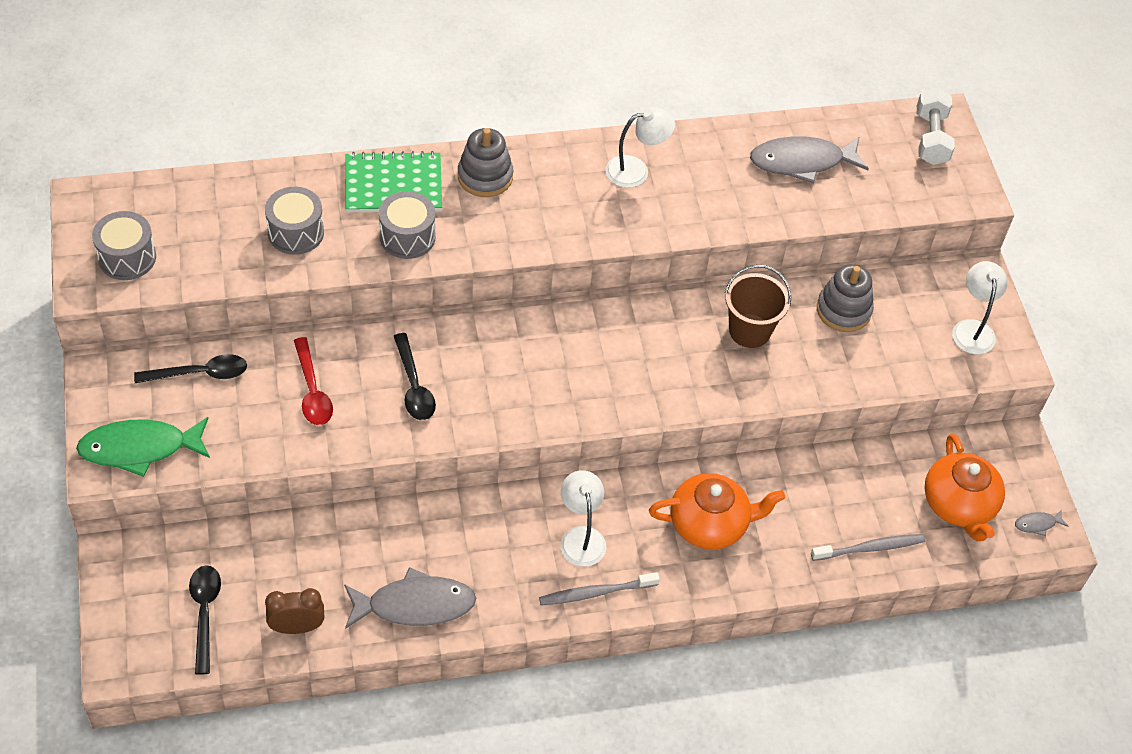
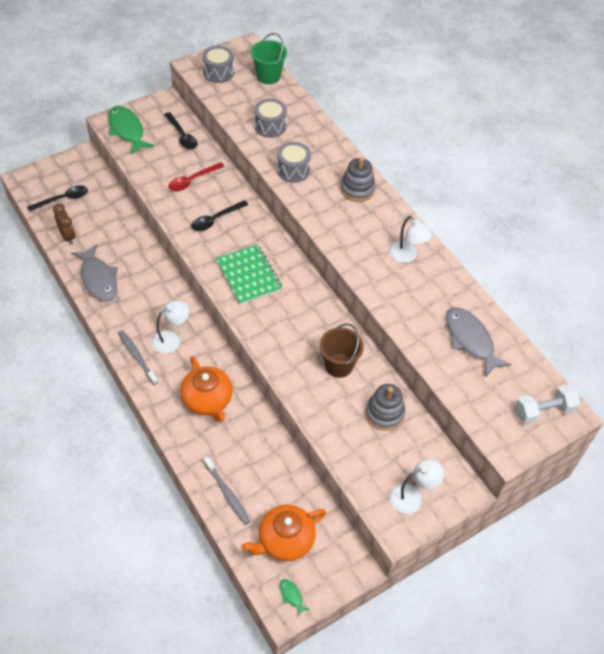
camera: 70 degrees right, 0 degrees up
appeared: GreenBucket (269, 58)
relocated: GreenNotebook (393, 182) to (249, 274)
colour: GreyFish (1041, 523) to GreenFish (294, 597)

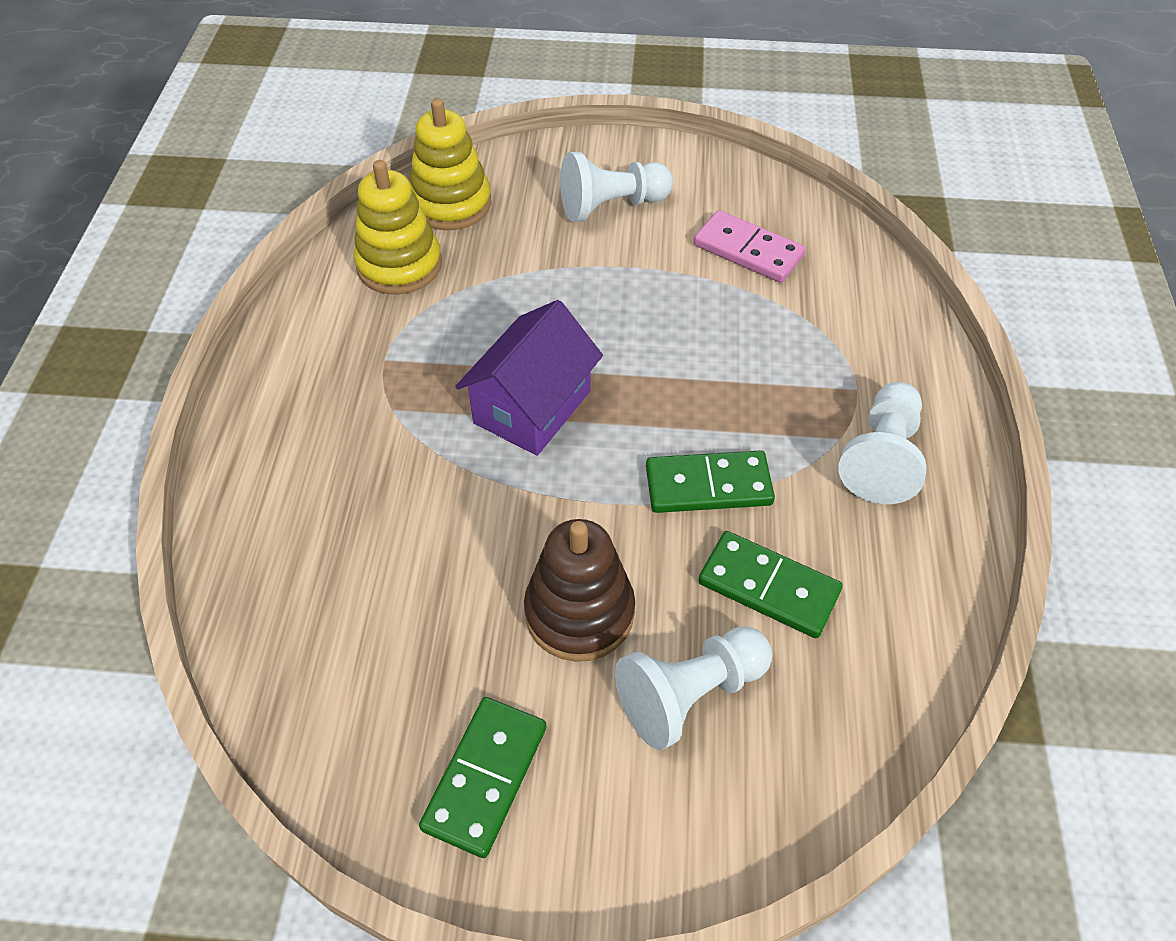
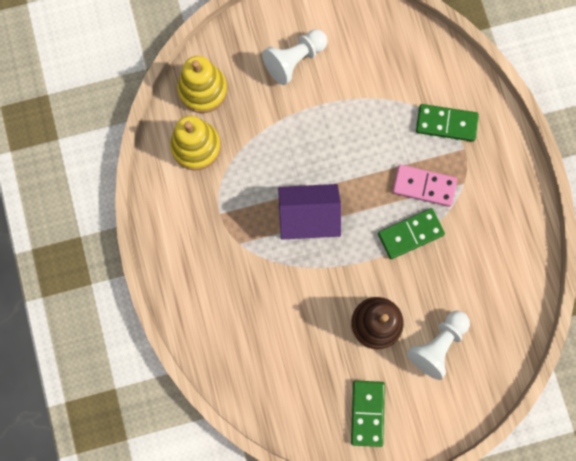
camera: 20 degrees left, 25 degrees up
missing: WhitePawn (882, 443)
relocated: PinkDomino (750, 246) to (424, 186); GreenDomino (770, 584) to (447, 123)
spun: PurpleHouse (529, 378) = (309, 212) 75 degrees clockwise

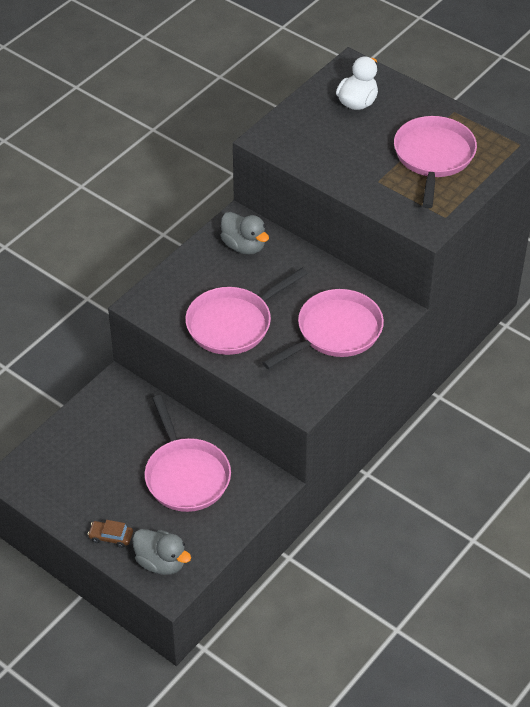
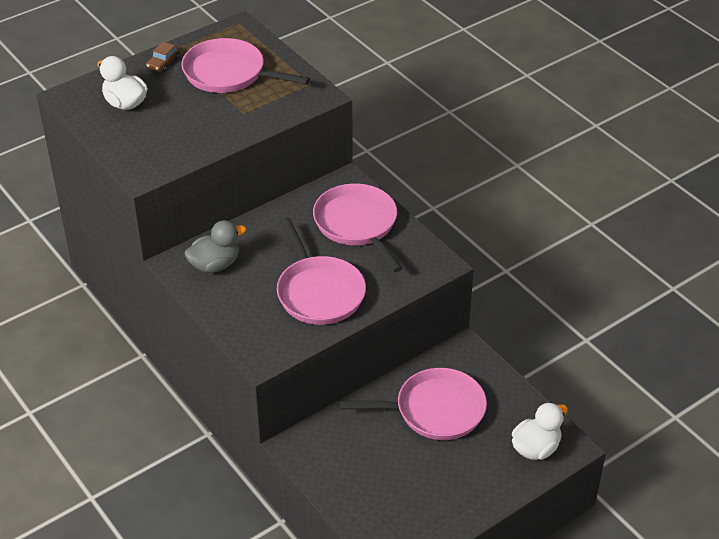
camera: 75 degrees left, 5 degrees down
relocated: BrownCar (110, 534) to (163, 57)
colour: GreyDuck (161, 552) to WhiteDuck (540, 431)

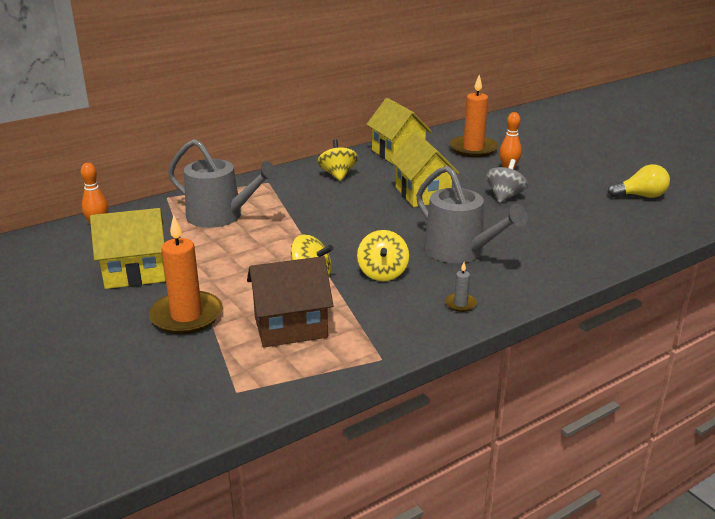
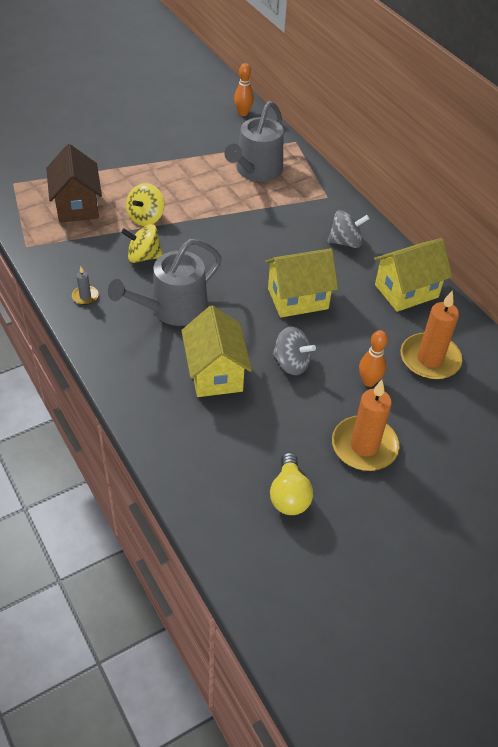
camera: 90 degrees right, 20 degrees up
relocated: YellowHouse (128, 248) to (216, 351); OrangeCandle (186, 274) to (366, 425)
colour: YellowSpinningTop (337, 160) to GreySpinningTop (349, 229)

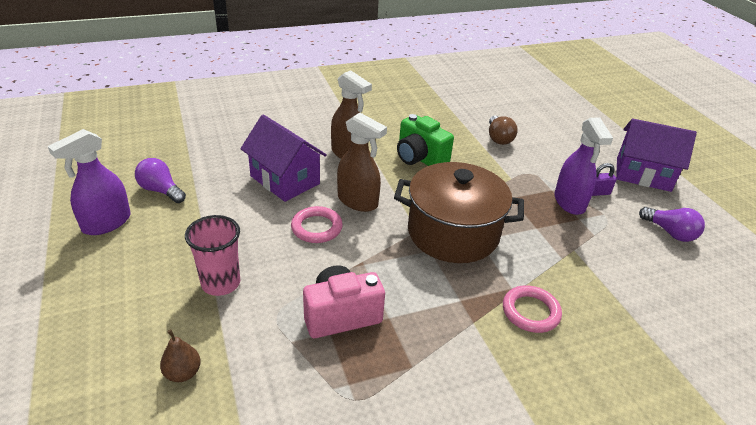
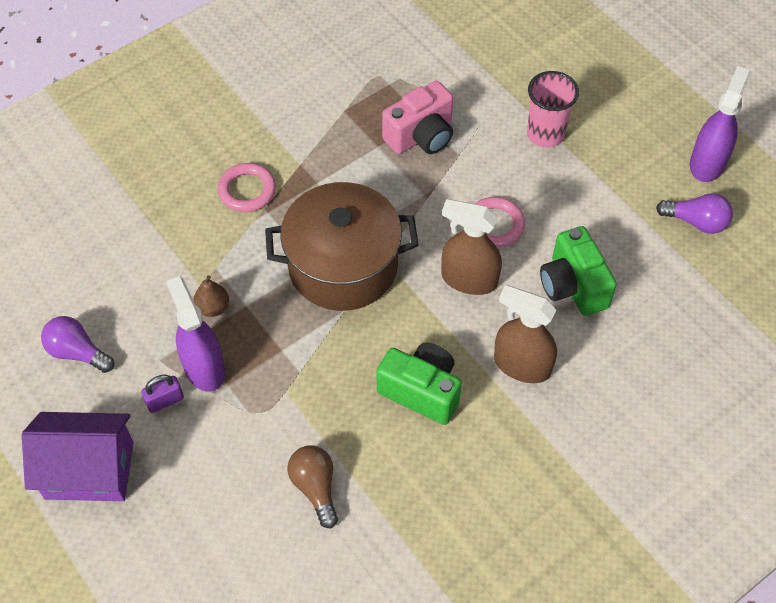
camera: 165 degrees right, 20 degrees up
relocated: BrownPear (180, 355) to (211, 296)
exchanged: PurpleHouse (283, 158) to GreenCamera (578, 271)

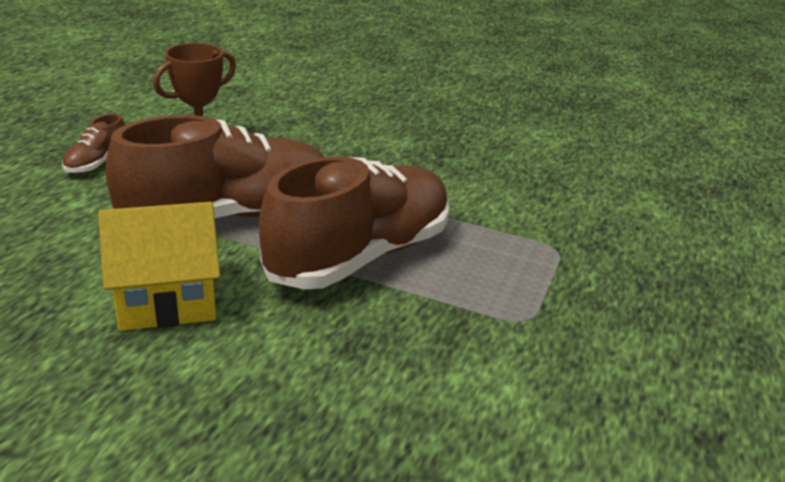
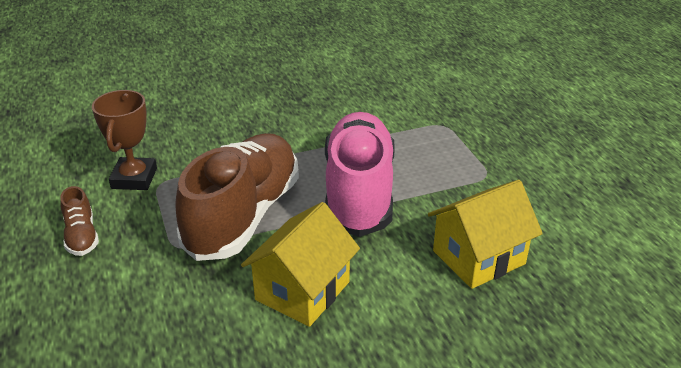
camera: 40 degrees left, 5 degrees up
appeared: YellowHouse (485, 234)
colour: BrownShoe (354, 222) to PinkShoe (360, 174)

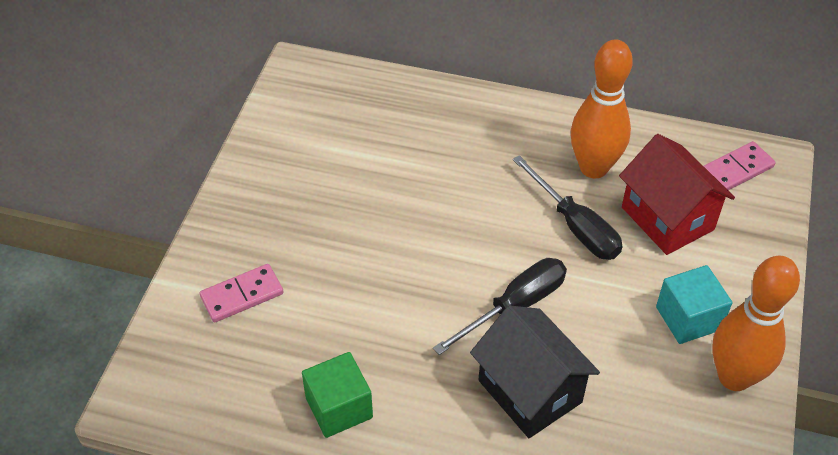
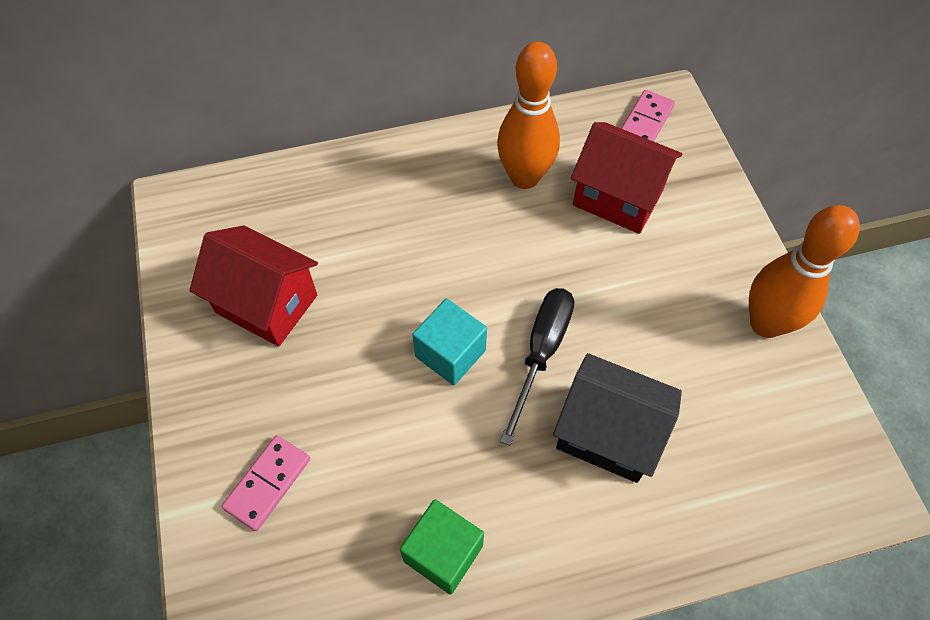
camera: 30 degrees left, 10 degrees up
missing: BlackScrewdriver (567, 207)
appeared: RedHouse (253, 286)
relocated: TurquoiseCube (694, 304) to (449, 342)

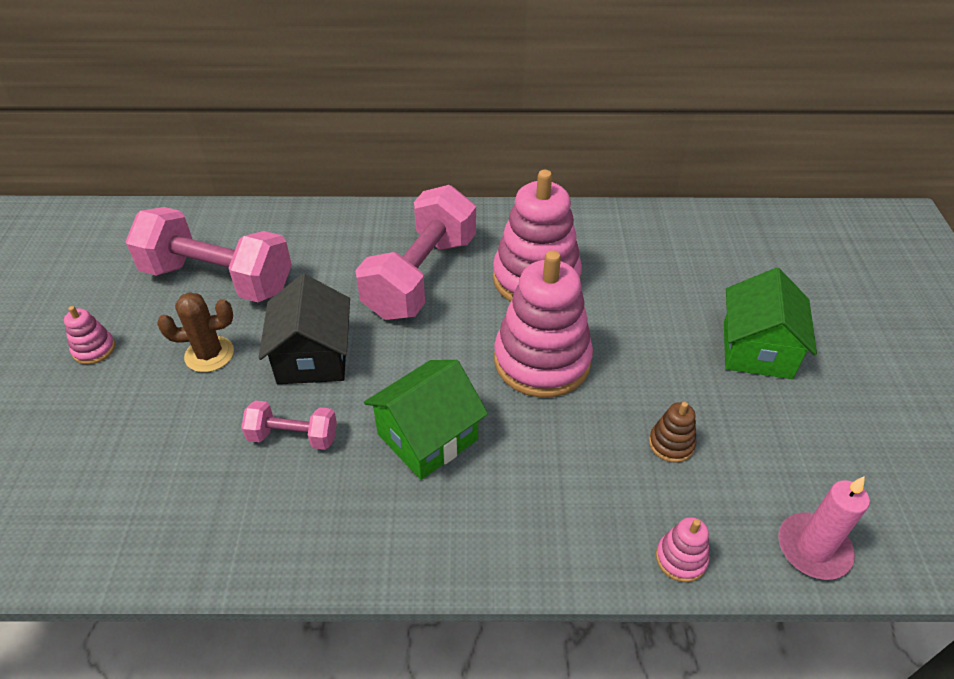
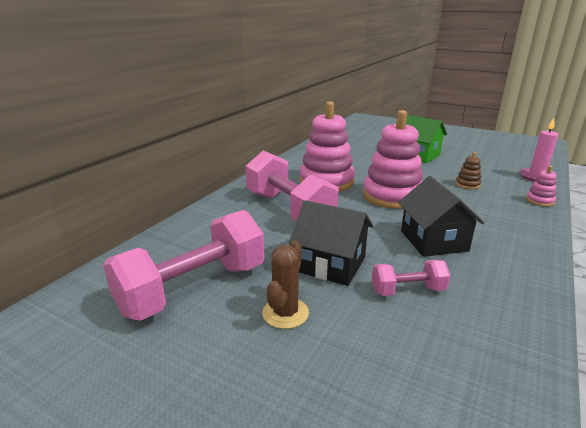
camera: 60 degrees left, 20 degrees down
missing: PinkStackingToy (89, 335)
colour: GreenHouse (426, 420) to BlackHouse (441, 216)
spun: PinkDumbbell (289, 425) = (411, 278) 45 degrees clockwise

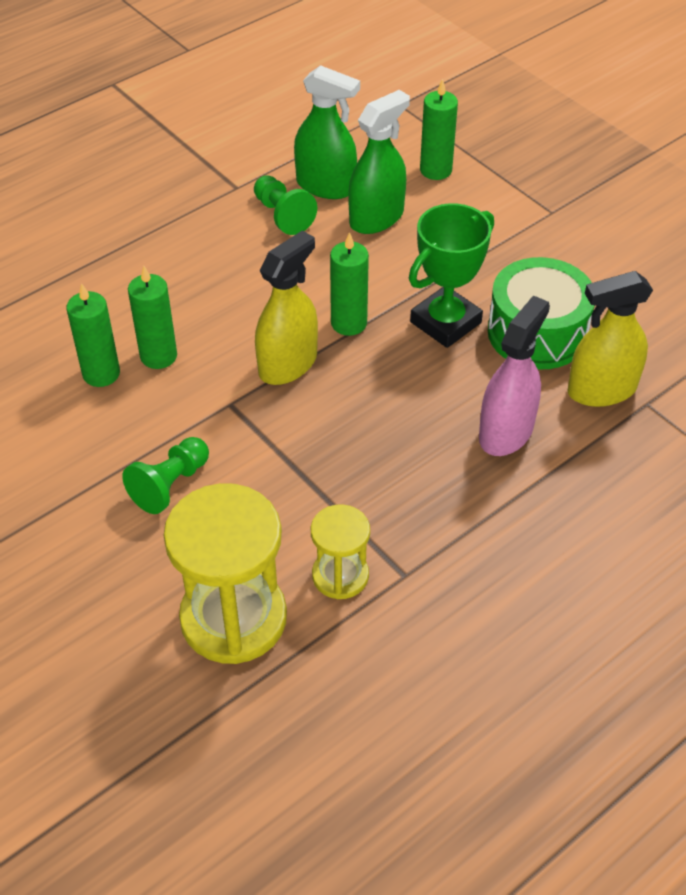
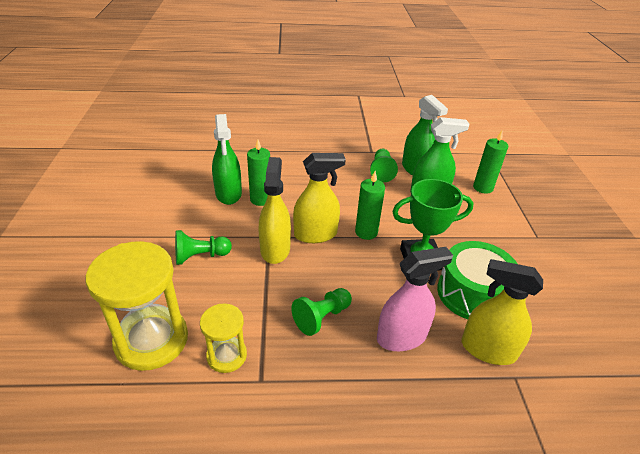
camera: 35 degrees right, 10 degrees down
appeared: YellowSprayBottle (274, 210); GreenPawn (322, 312)
exchanged: GreenCandle (93, 335) to GreenSprayBottle (227, 159)

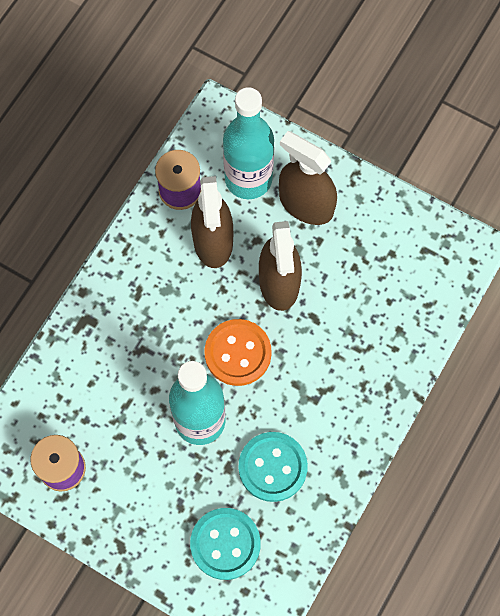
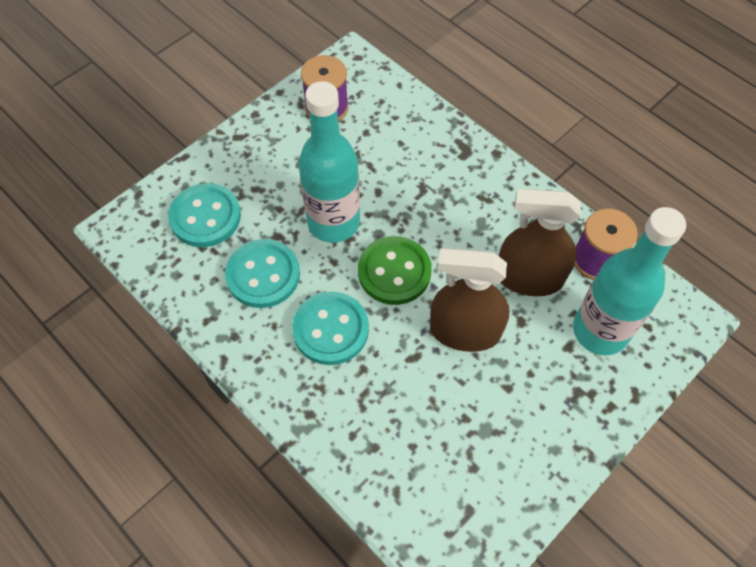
camera: 105 degrees right, 10 degrees down
missing: BrownSprayBottle (308, 178)
appeared: TurquoiseButton (330, 328)
colour: OrangeButton (238, 352) to GreenButton (395, 270)

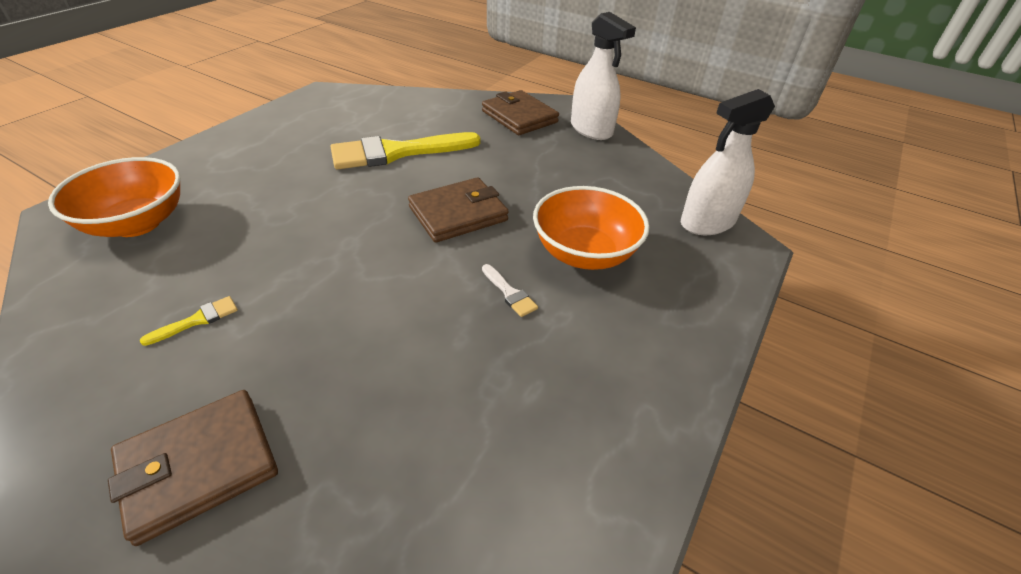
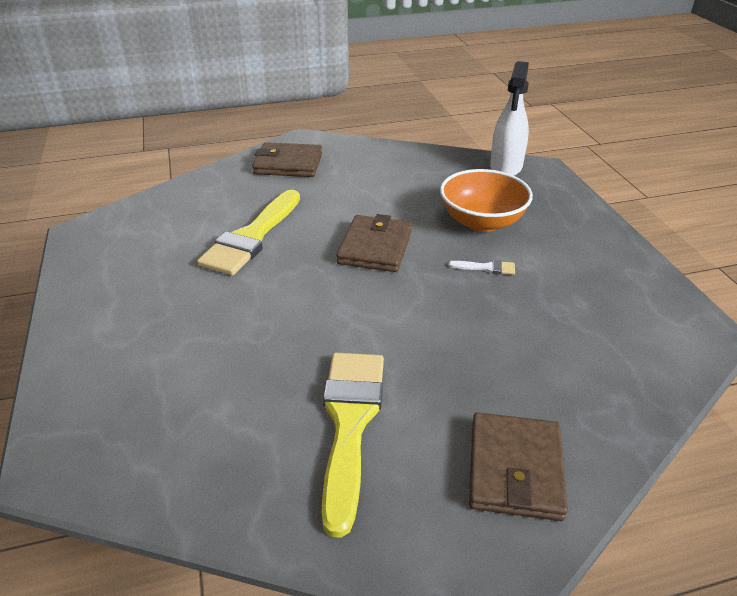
camera: 45 degrees left, 5 degrees down
missing: OrangeBowl (114, 197); WhiteSprayBottle (603, 76)
size: YellowBrush (189, 321) = (352, 445) x2.49

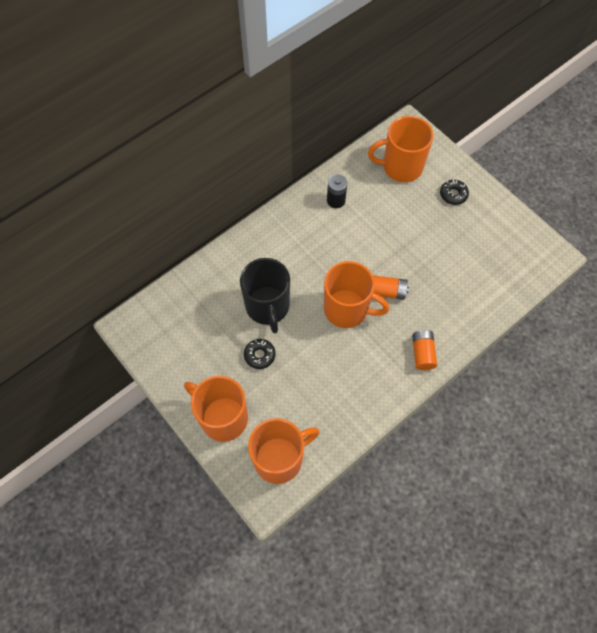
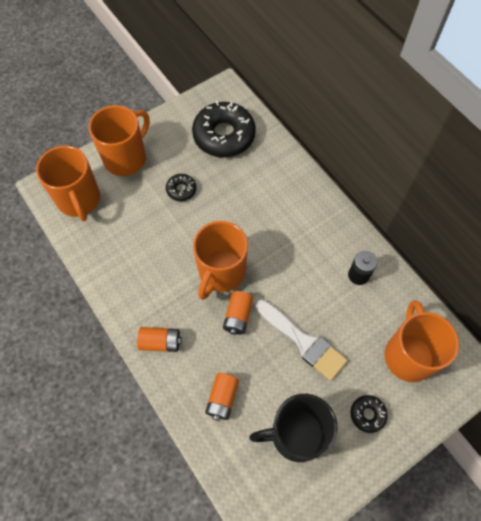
camera: 95 degrees right, 0 degrees up
appeared: BlackDonut (224, 129); OrangeBattery (222, 397); WhiteBrush (301, 340)
relocated: BlackMug (265, 296) to (293, 428)

